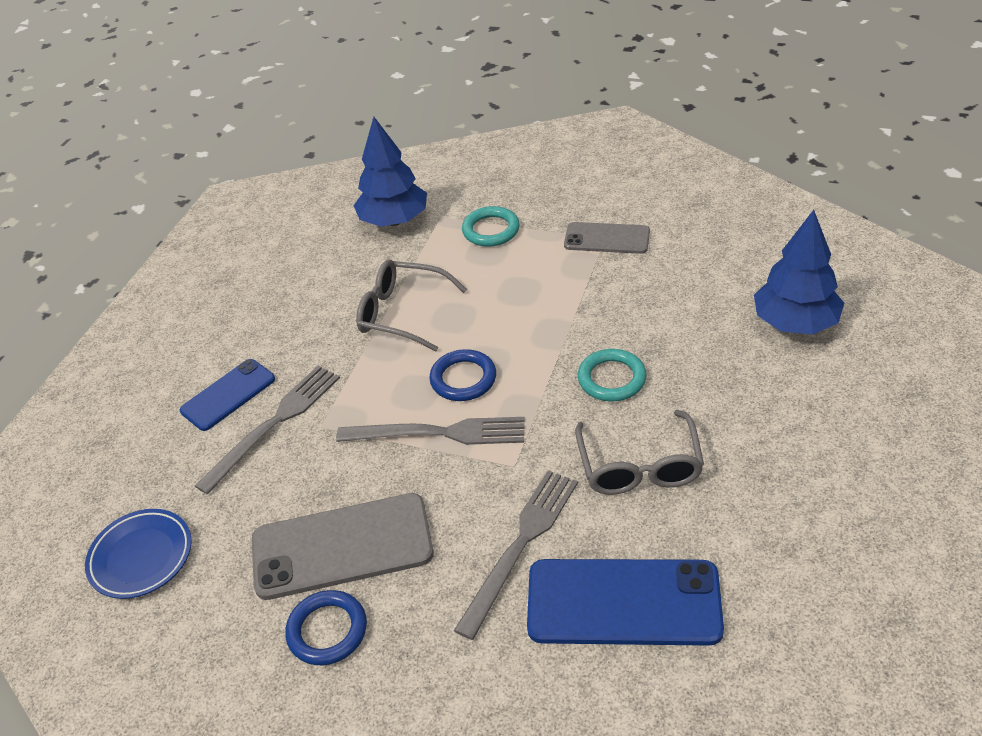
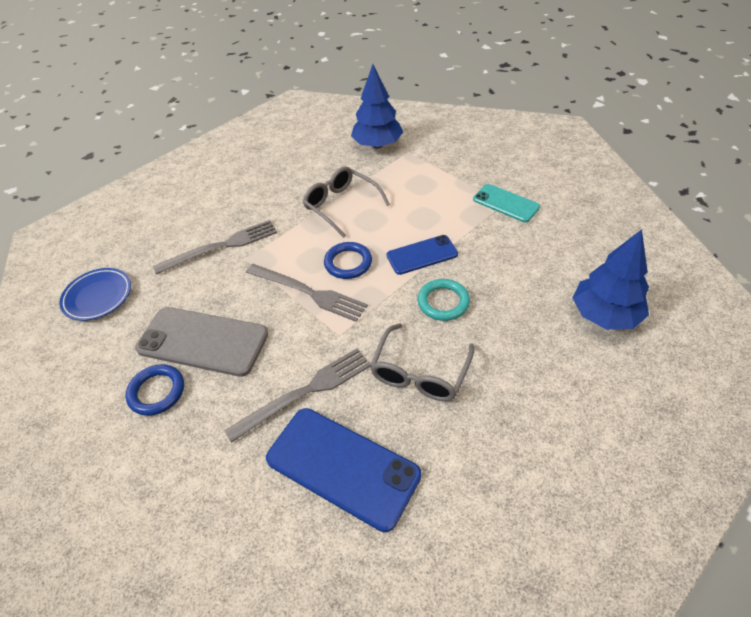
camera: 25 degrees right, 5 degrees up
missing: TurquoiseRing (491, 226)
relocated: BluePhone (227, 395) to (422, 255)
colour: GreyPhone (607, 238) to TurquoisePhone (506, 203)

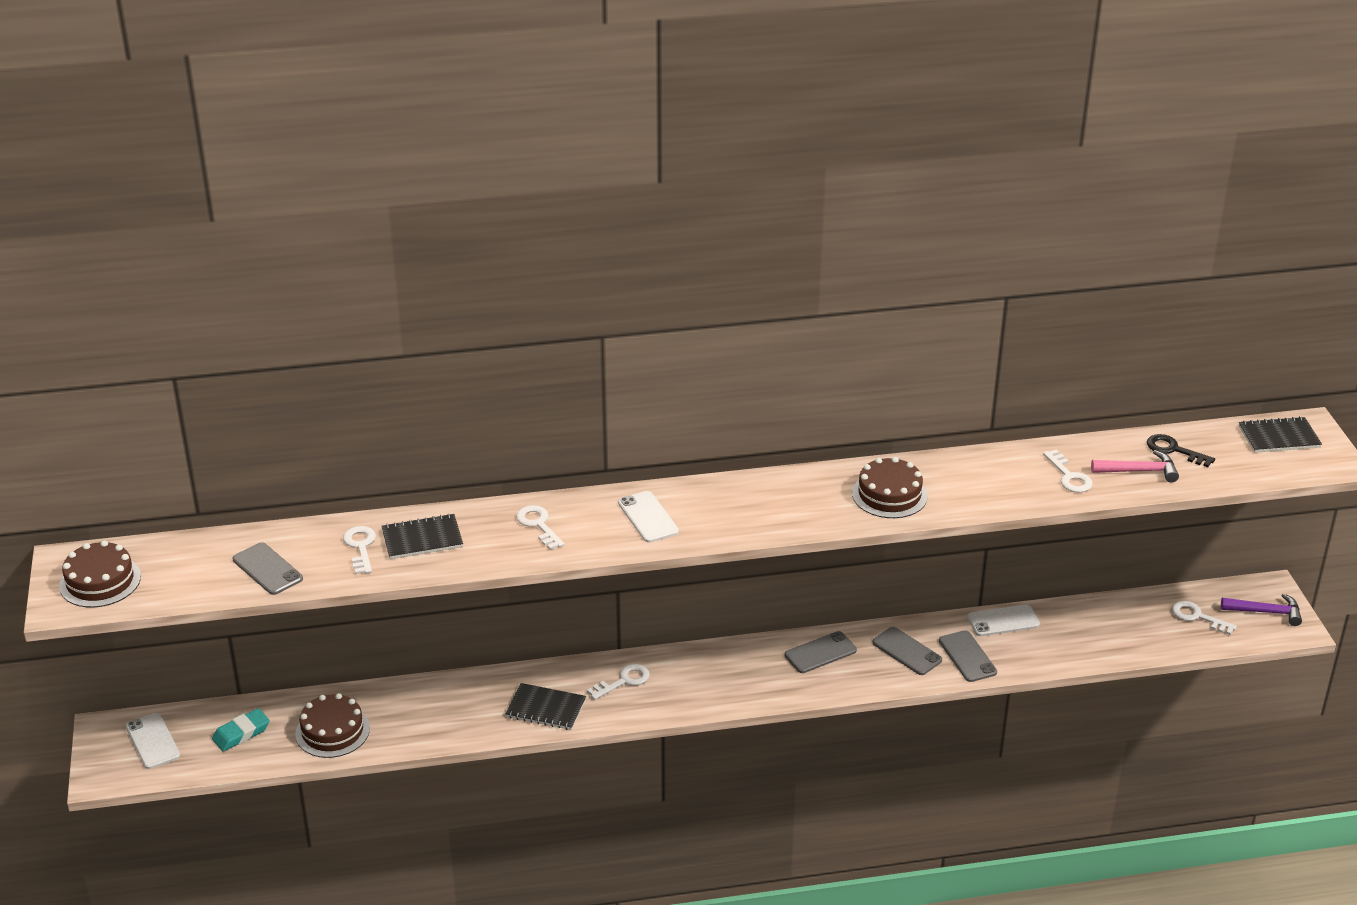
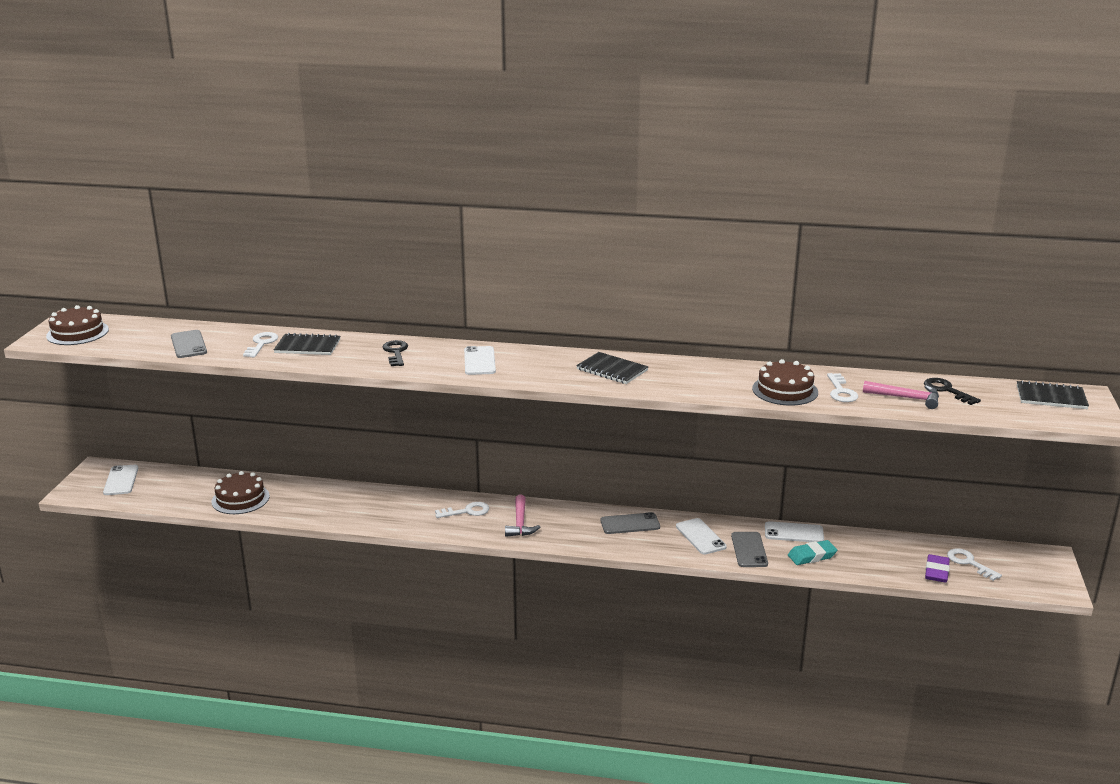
camera: 20 degrees right, 10 degrees down
missing: PurpleHammer (1261, 609)
appeared: PinkHammer (522, 516); PurpleEraser (937, 568)
relocated: BlackNotebook (545, 706) to (612, 368); BrownCake (890, 487) to (785, 382); TurquoiseEraser (241, 729) to (812, 552)
colour: WhiteKey (540, 527) to BlackKey (395, 353); GreyPhone (907, 651) to WhitePhone (701, 536)

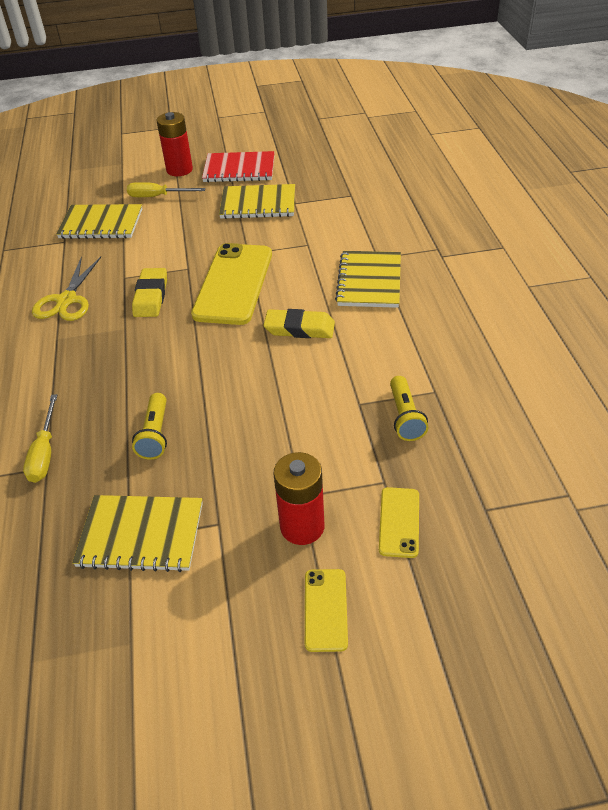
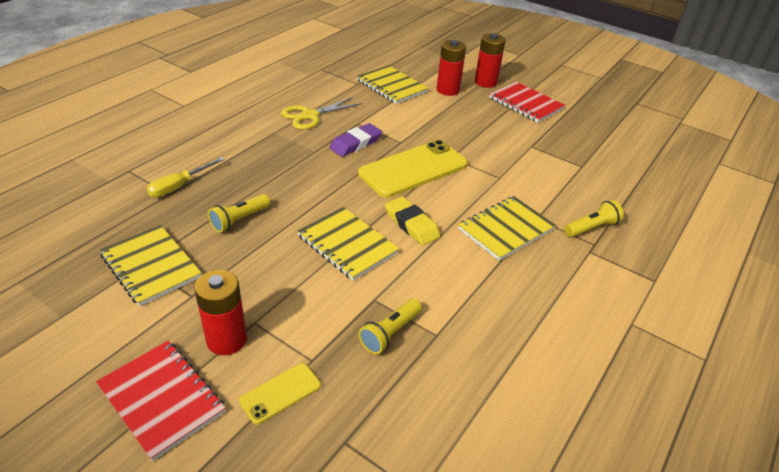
camera: 40 degrees right, 5 degrees down
appeared: YellowFlashlight (594, 218)
relocated: YellowNotebook (257, 201) to (348, 243)
exchanged: YellowPhone (326, 610) to RedNotebook (161, 401); YellowScrewdriver (166, 189) to RedBattery (451, 68)
colour: YellowEraser (149, 292) to PurpleEraser (355, 140)

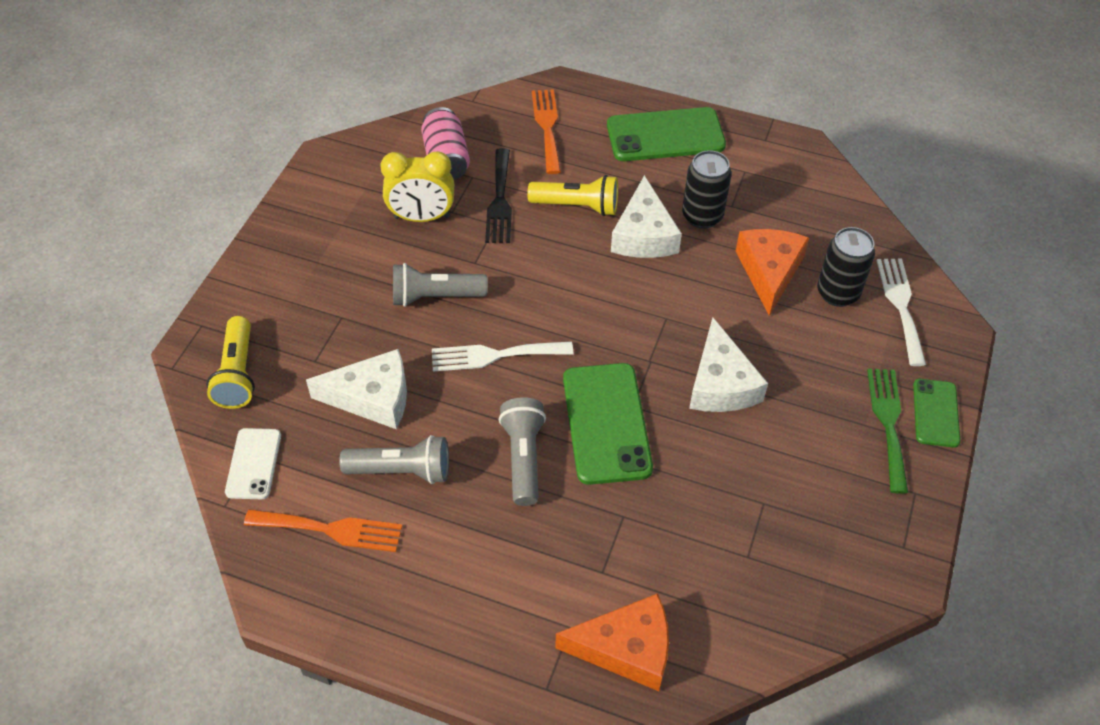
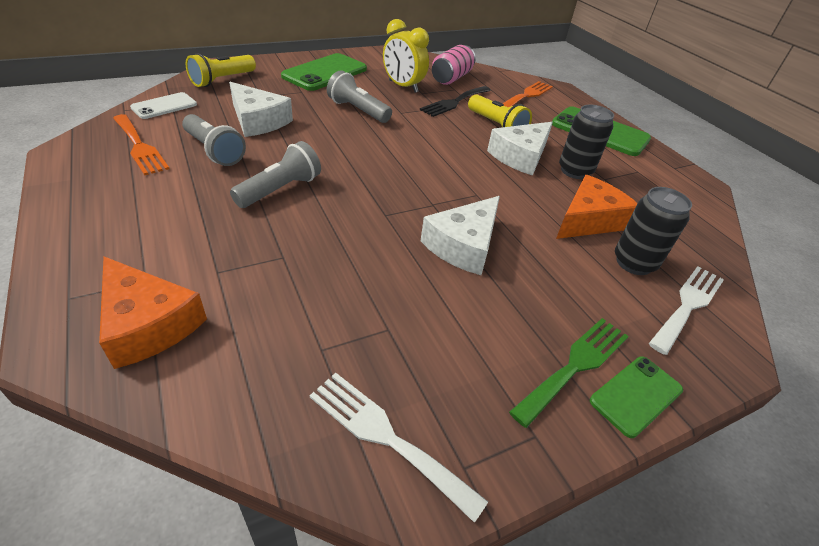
camera: 40 degrees right, 10 degrees down
relocated: GreenPhone (608, 424) to (324, 72); WhiteFork (502, 357) to (399, 448)

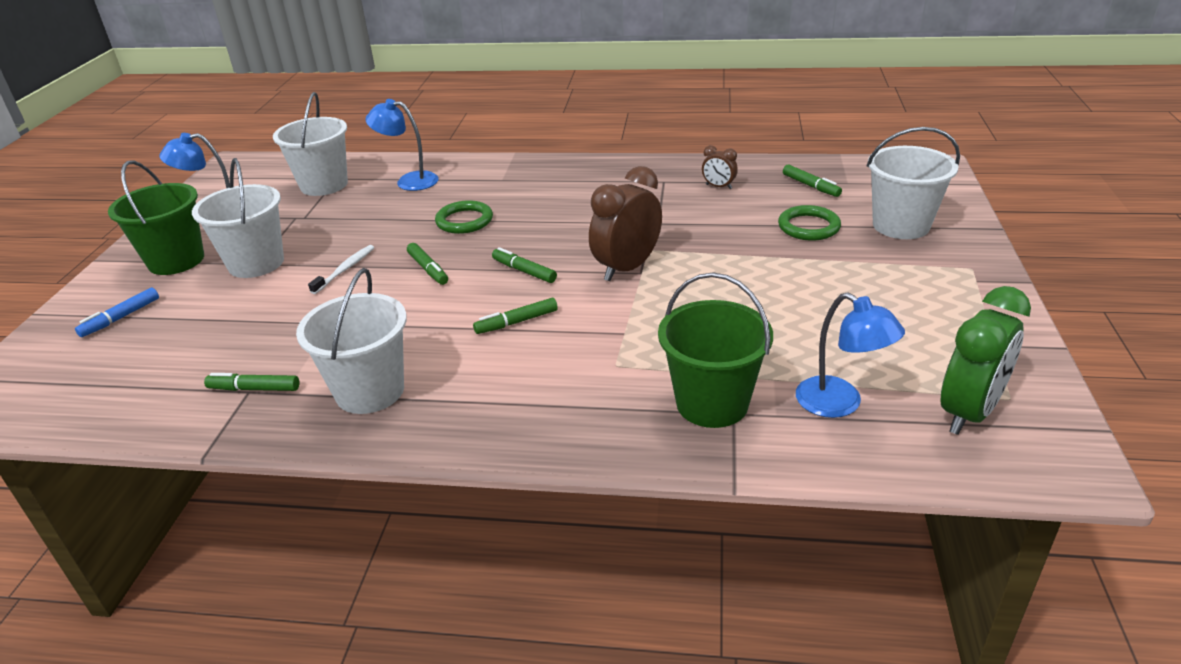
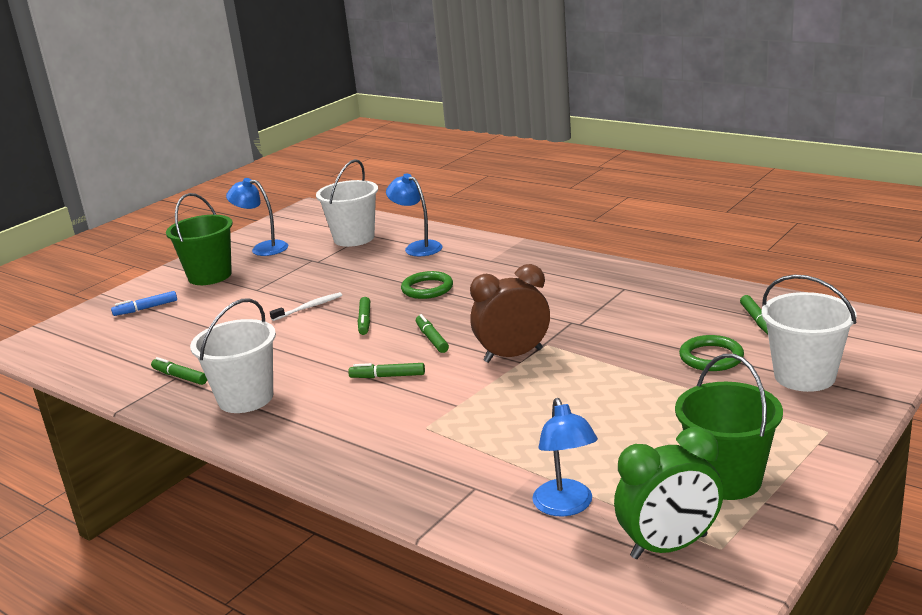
camera: 30 degrees right, 10 degrees down
missing: WhiteBucket (238, 218); BrownClock (720, 167)
relocated: GreenBucket (715, 350) to (729, 427)

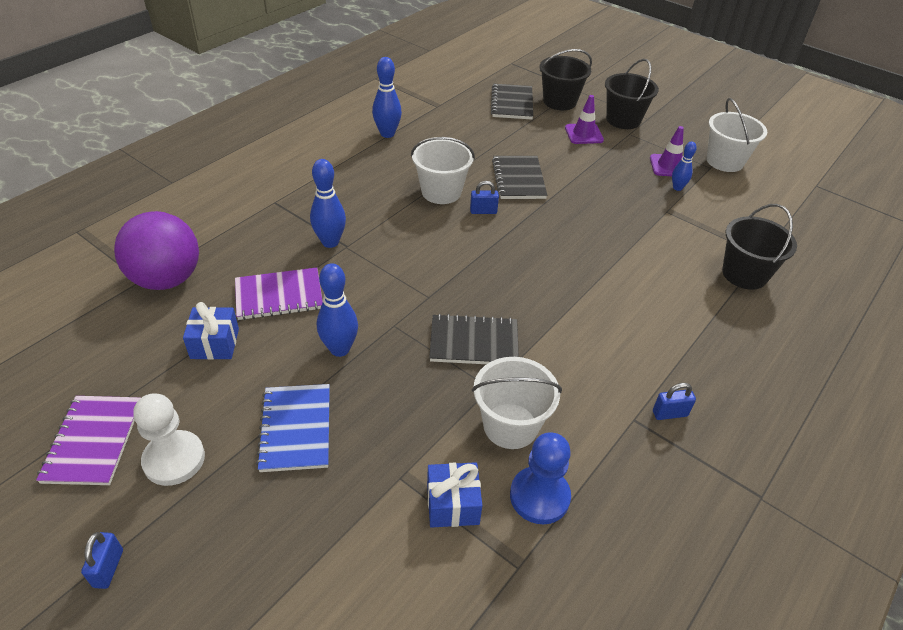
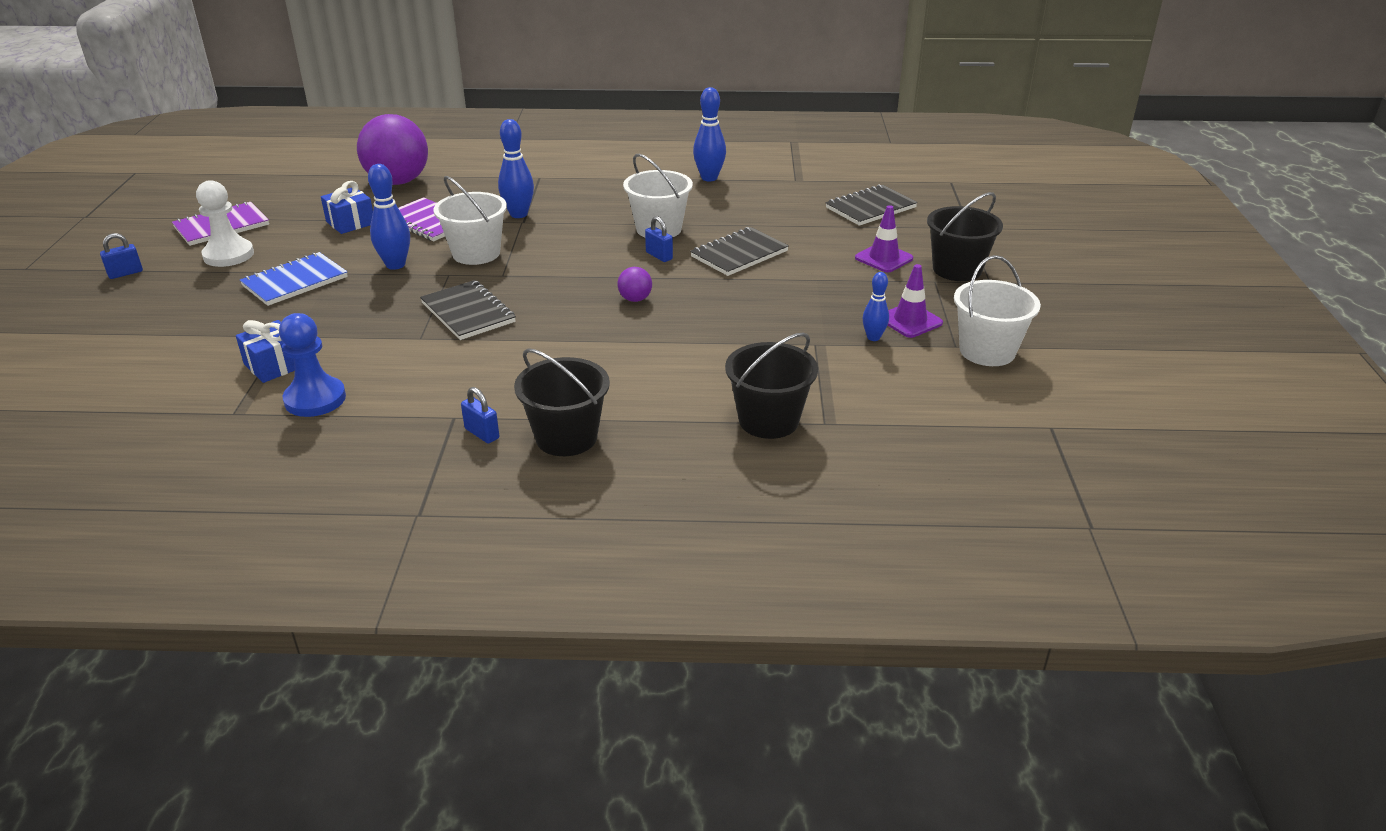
camera: 55 degrees right, 10 degrees down
appeared: PurpleBall (634, 284)
relocated: WhiteBucket (517, 403) to (470, 220); BlackBucket (566, 79) to (562, 402)

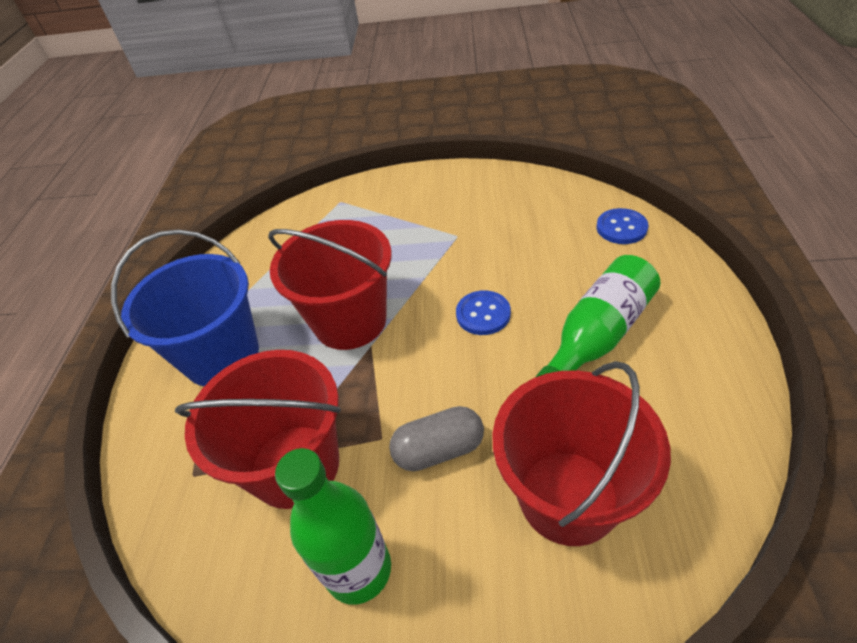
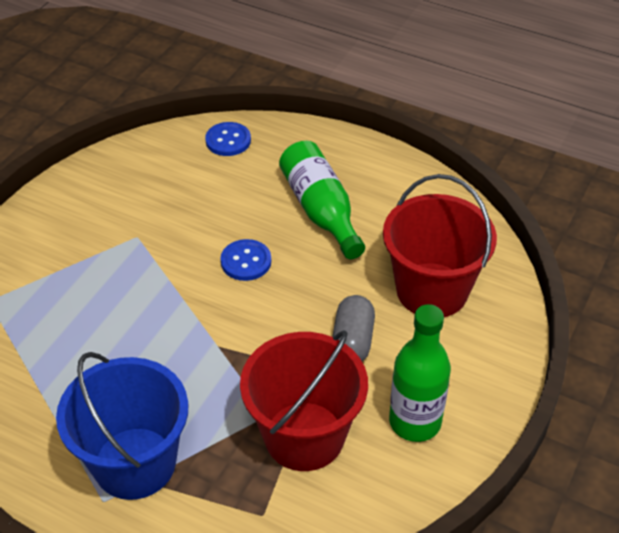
camera: 70 degrees left, 0 degrees up
missing: RedBucket (330, 285)

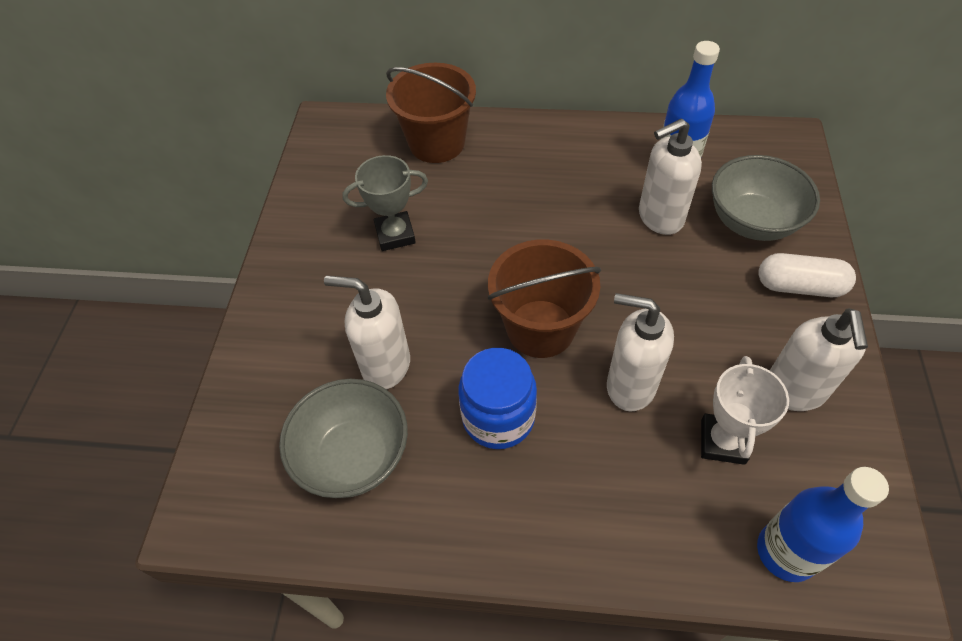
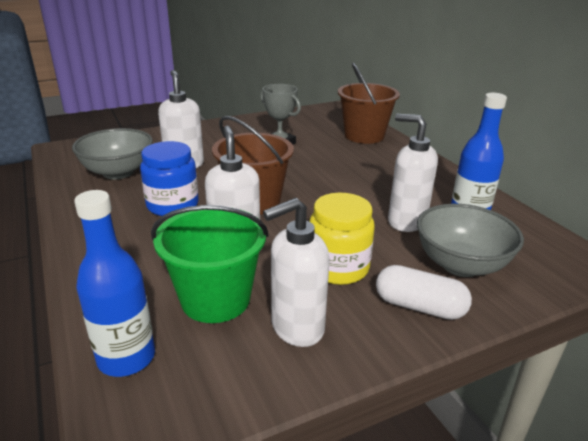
camera: 55 degrees right, 25 degrees down
appeared: YellowJar (342, 239)
exchanged: WhiteTrophy (745, 410) to GreenBucket (209, 264)
spun: WhiteCapsule (807, 275) = (424, 292) 45 degrees counterclockwise

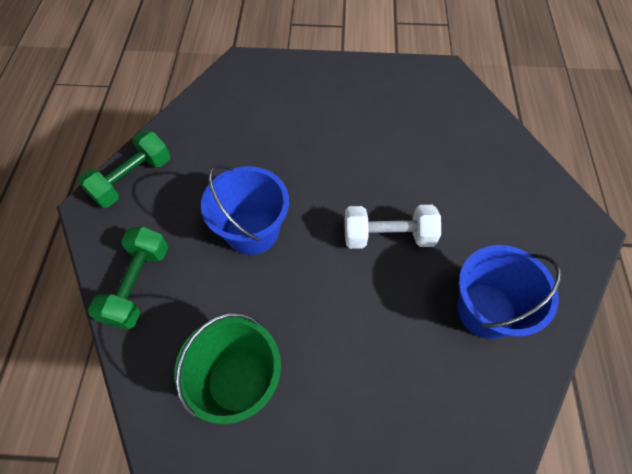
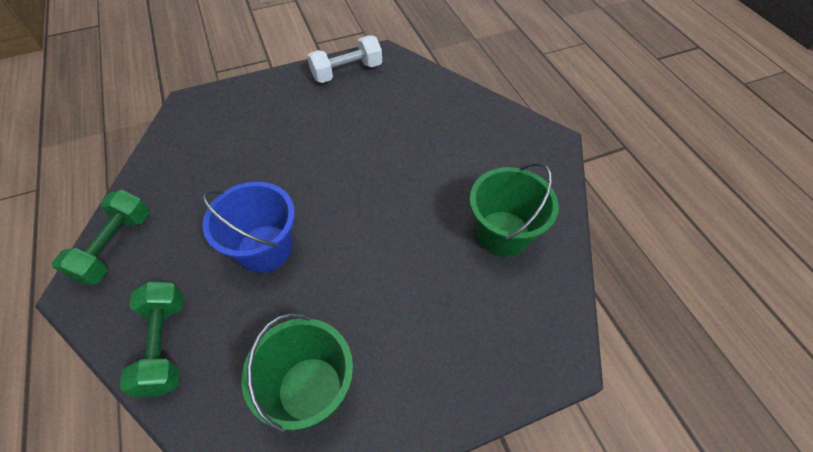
camera: 25 degrees left, 5 degrees down
relocated: WhiteDumbbell (392, 227) to (344, 59)
colour: BlueBucket (509, 292) to GreenBucket (514, 209)

